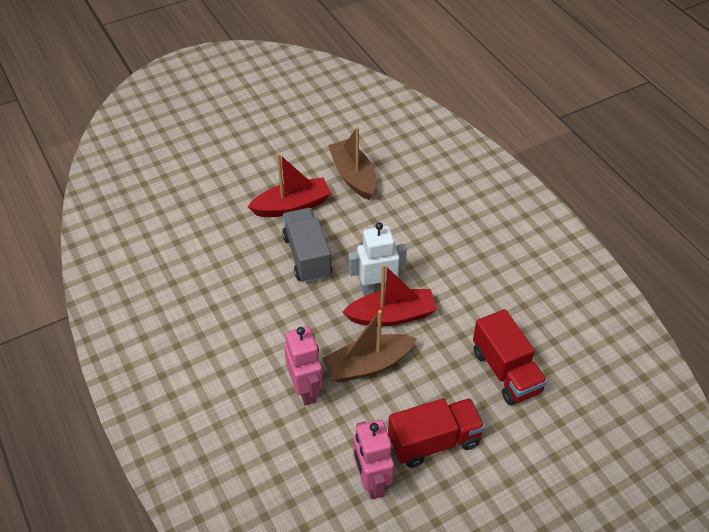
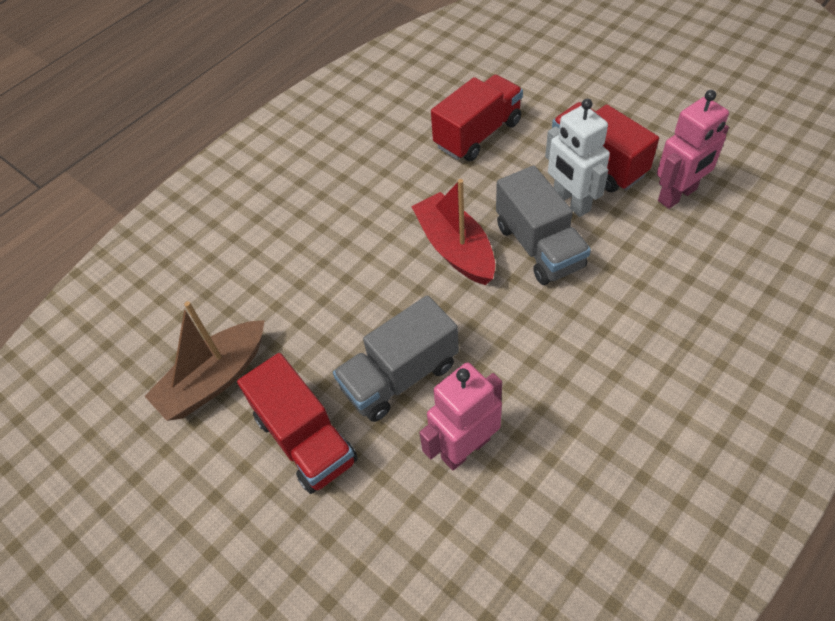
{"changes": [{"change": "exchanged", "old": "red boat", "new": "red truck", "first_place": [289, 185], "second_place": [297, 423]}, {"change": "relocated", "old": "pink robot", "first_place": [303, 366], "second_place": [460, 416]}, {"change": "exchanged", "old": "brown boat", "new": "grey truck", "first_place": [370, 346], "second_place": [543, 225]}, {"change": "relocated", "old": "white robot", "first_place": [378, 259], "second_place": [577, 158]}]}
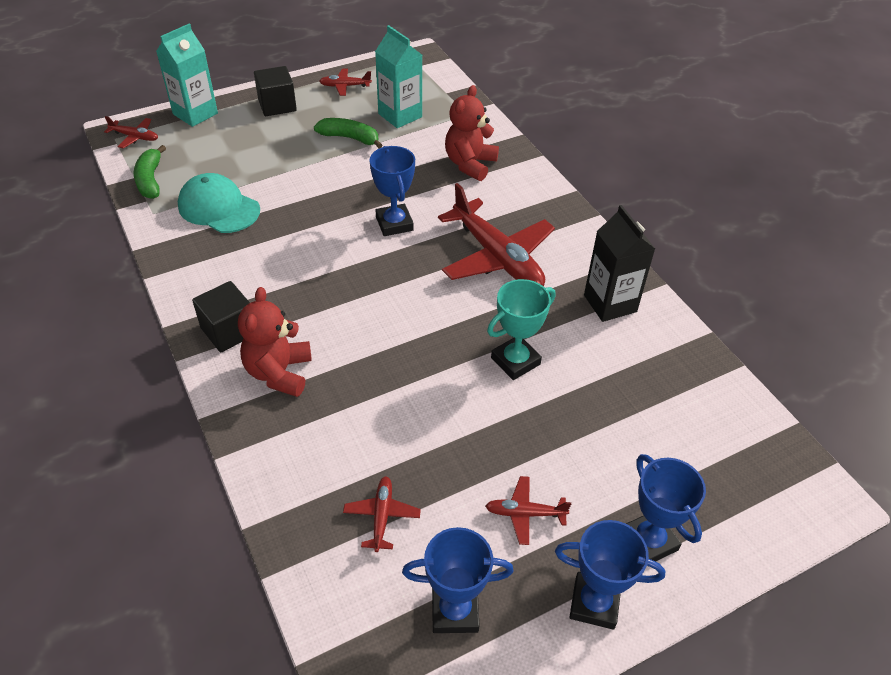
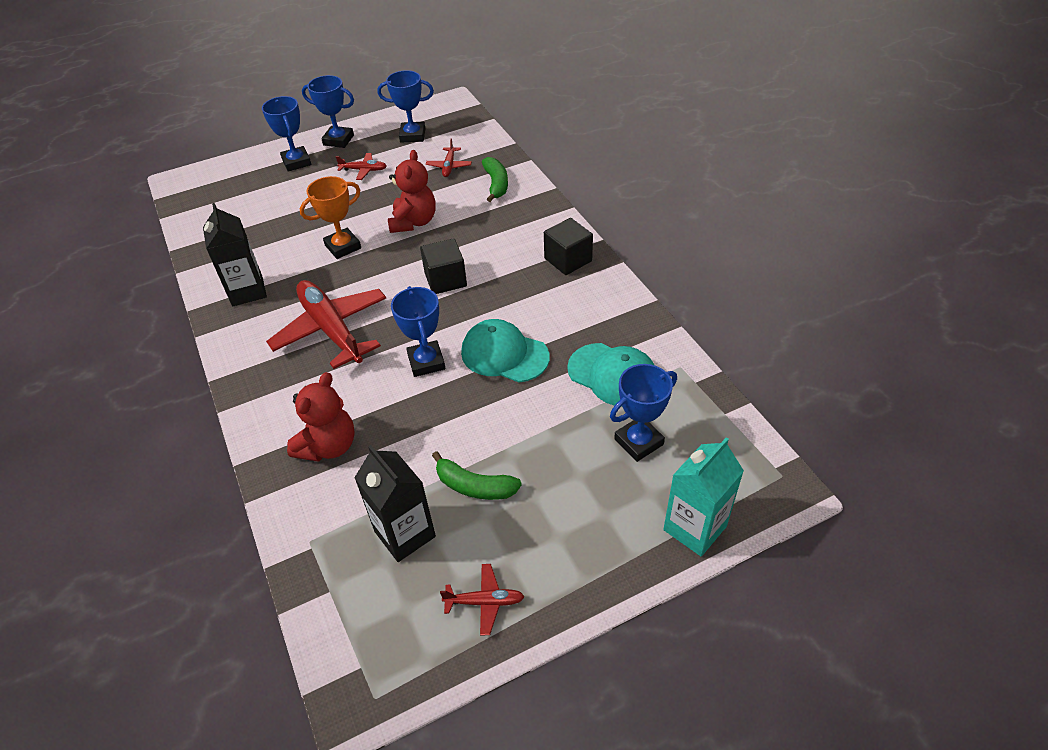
{"changes": [{"change": "colour", "old": "turquoise trophy", "new": "orange trophy", "first_place": [521, 329], "second_place": [330, 217]}, {"change": "colour", "old": "turquoise carton", "new": "black carton", "first_place": [398, 76], "second_place": [395, 503]}, {"change": "relocated", "old": "red teddy bear", "first_place": [275, 342], "second_place": [412, 191]}, {"change": "relocated", "old": "black cube", "first_place": [275, 91], "second_place": [443, 266]}, {"change": "appeared", "new": "turquoise cap", "second_place": [505, 350]}, {"change": "relocated", "old": "green banana", "first_place": [150, 172], "second_place": [495, 179]}, {"change": "appeared", "new": "blue trophy", "second_place": [643, 413]}, {"change": "missing", "old": "red plane", "first_place": [131, 132]}]}
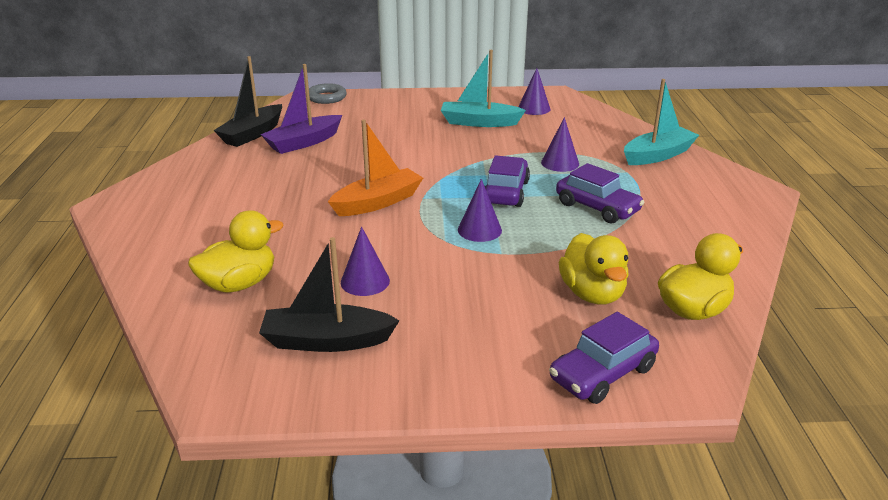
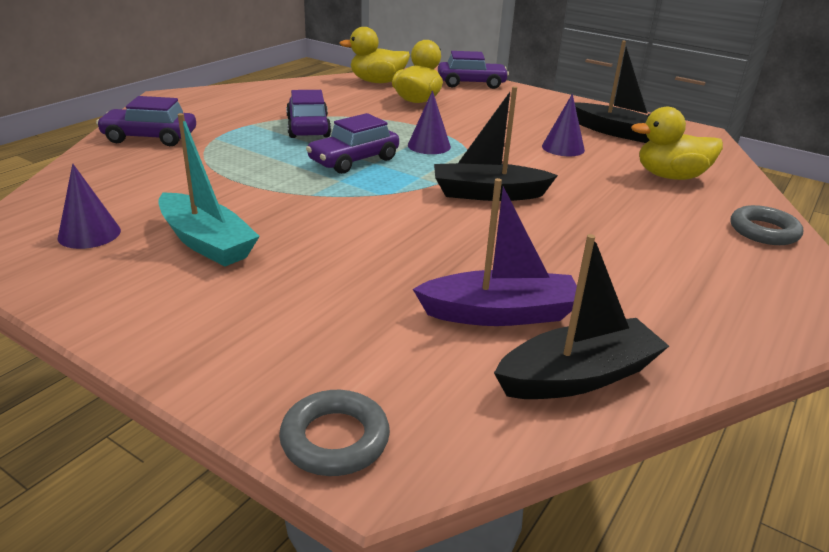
{"changes": [{"change": "exchanged", "old": "turquoise boat", "new": "purple car", "first_place": [661, 122], "second_place": [146, 121]}, {"change": "colour", "old": "orange boat", "new": "black boat", "first_place": [375, 167], "second_place": [496, 143]}, {"change": "appeared", "new": "grey ring", "second_place": [767, 225]}, {"change": "missing", "old": "purple cone", "first_place": [560, 144]}]}
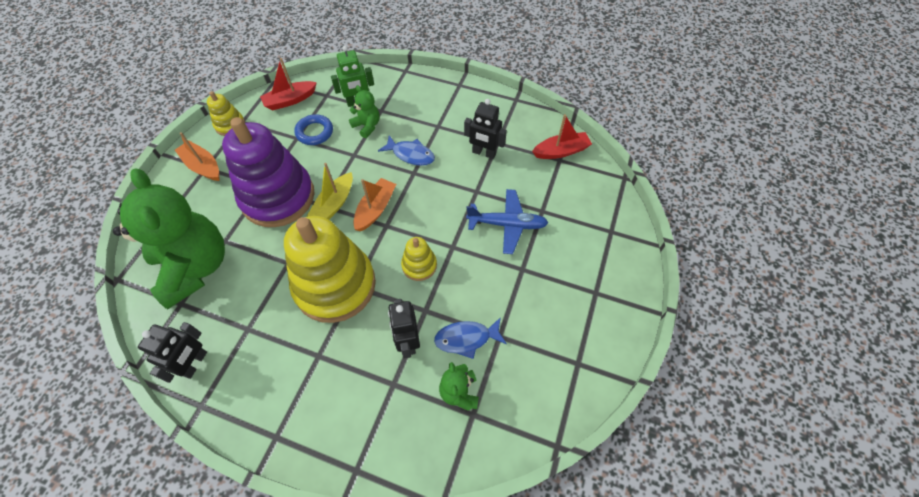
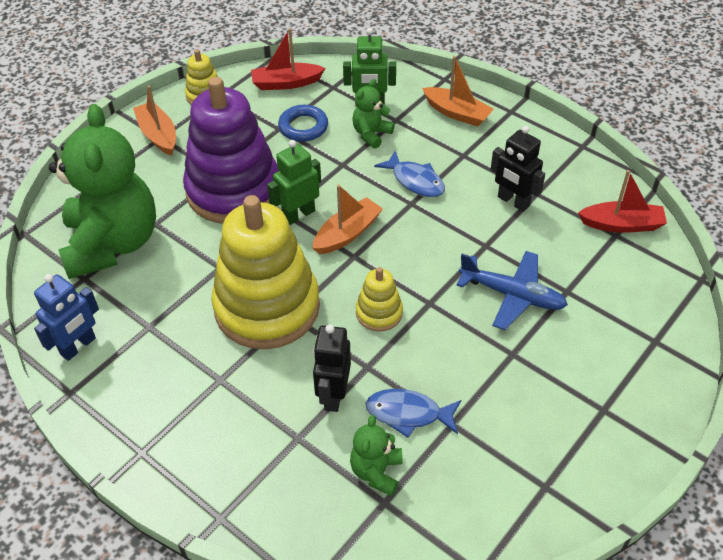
{"changes": [{"change": "colour", "old": "black robot", "new": "blue robot", "first_place": [172, 352], "second_place": [66, 317]}, {"change": "exchanged", "old": "yellow boat", "new": "green robot", "first_place": [330, 191], "second_place": [294, 182]}, {"change": "spun", "old": "green teddy bear", "first_place": [364, 111], "second_place": [373, 114], "degrees": -120}, {"change": "appeared", "new": "orange boat", "second_place": [458, 91]}]}
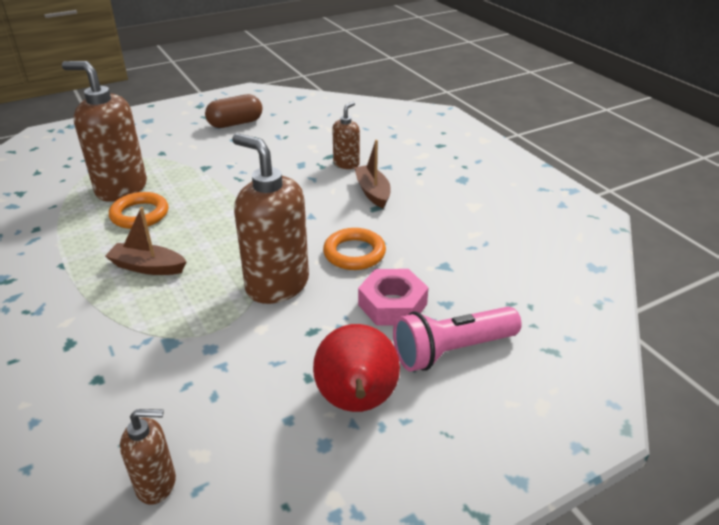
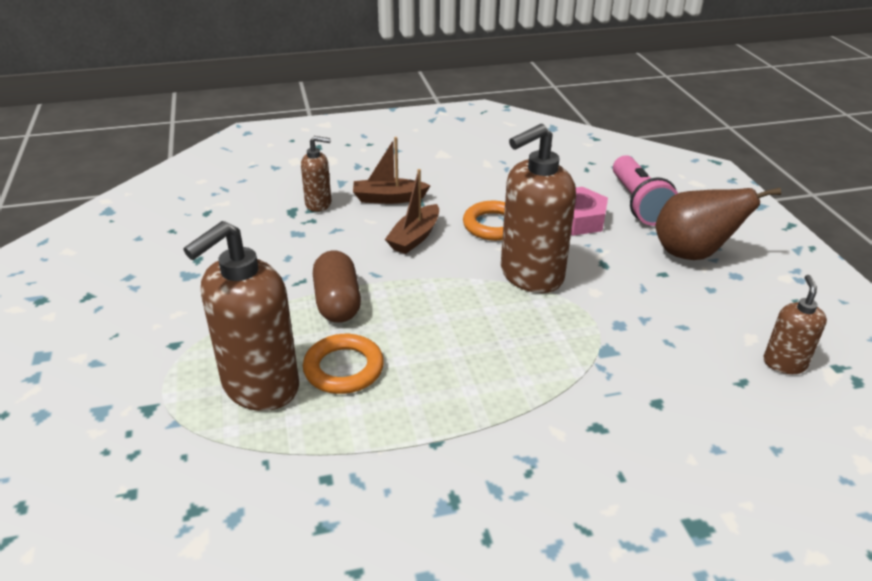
{"changes": [{"change": "spun", "old": "brown soap dispenser", "first_place": [346, 135], "second_place": [316, 174], "degrees": 135}, {"change": "relocated", "old": "brown capsule", "first_place": [233, 111], "second_place": [337, 286]}, {"change": "relocated", "old": "brown boat", "first_place": [146, 241], "second_place": [412, 211]}, {"change": "colour", "old": "red pear", "new": "brown pear", "first_place": [356, 368], "second_place": [718, 224]}]}
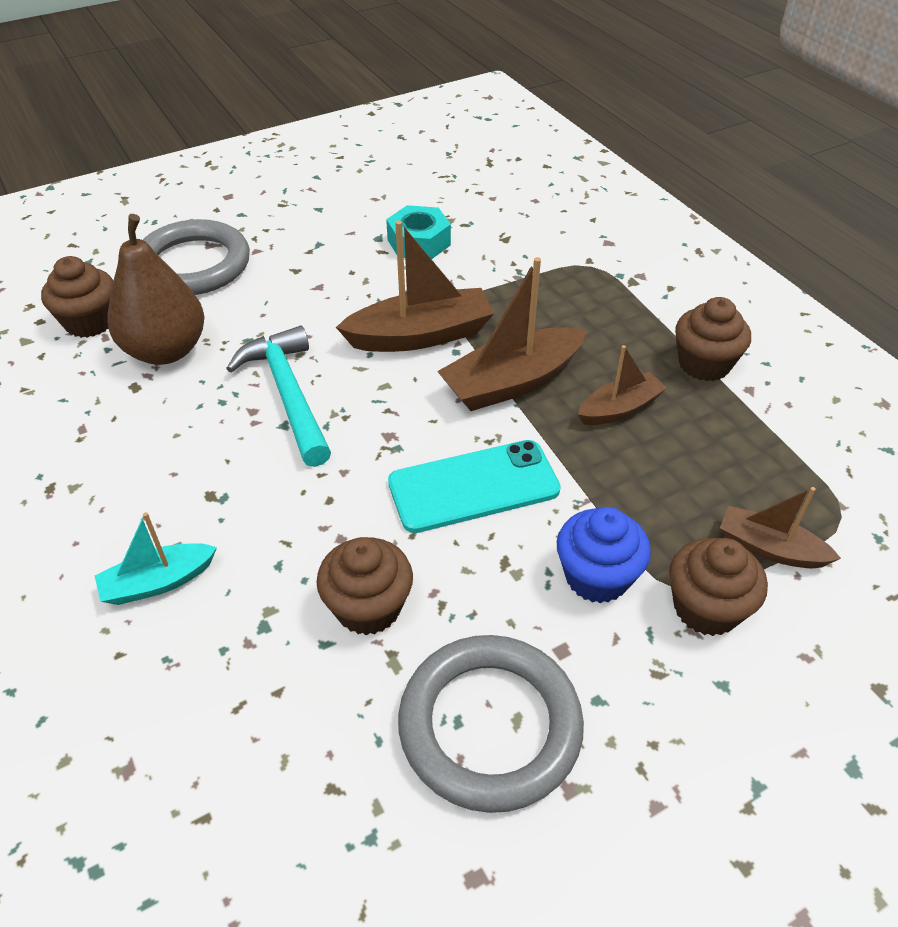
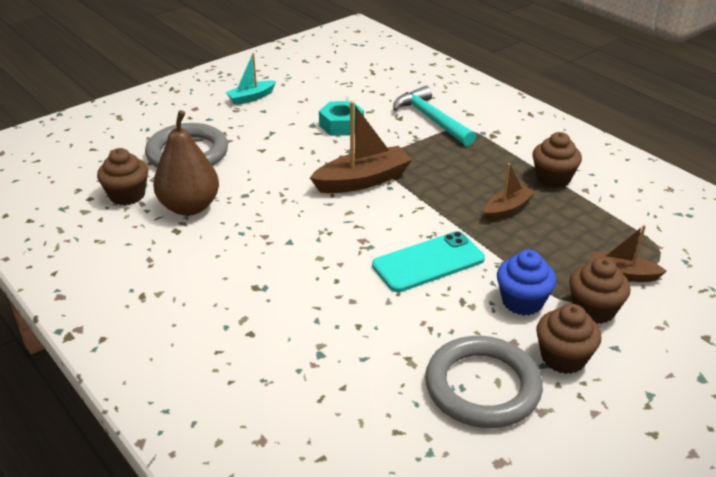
{"changes": [{"change": "relocated", "old": "turquoise boat", "first_place": [156, 558], "second_place": [250, 79]}, {"change": "relocated", "old": "turquoise hammer", "first_place": [278, 396], "second_place": [434, 116]}, {"change": "relocated", "old": "brown cupcake", "first_place": [364, 586], "second_place": [568, 339]}, {"change": "missing", "old": "brown boat", "first_place": [512, 334]}]}
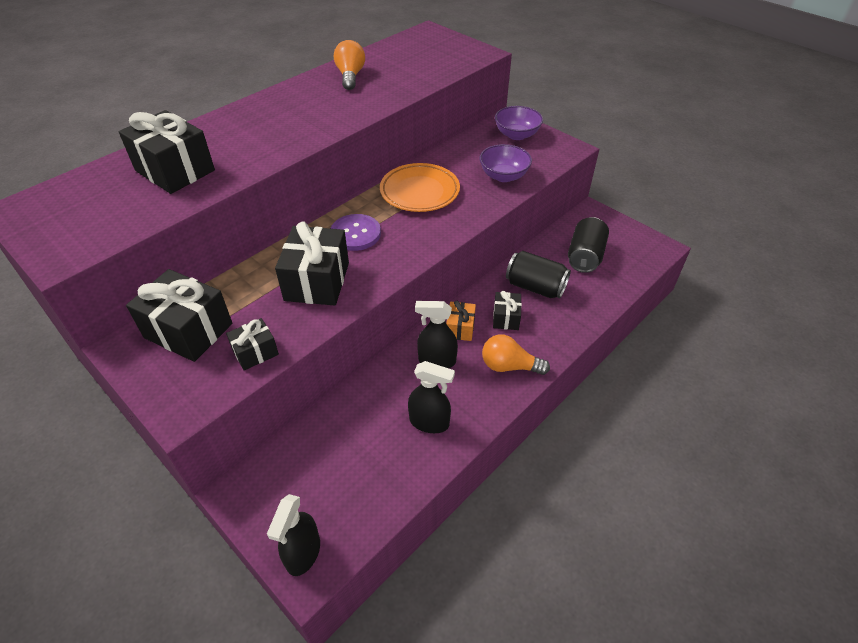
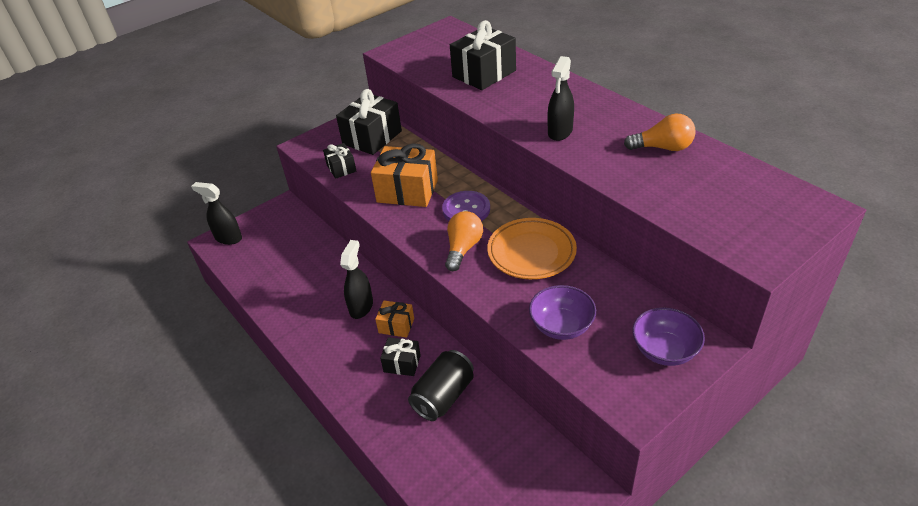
{"changes": [{"change": "colour", "old": "black gift", "new": "orange gift", "first_place": [312, 264], "second_place": [404, 175]}, {"change": "relocated", "old": "orange light bulb", "first_place": [516, 354], "second_place": [464, 241]}, {"change": "relocated", "old": "black spray bottle", "first_place": [431, 397], "second_place": [560, 98]}, {"change": "missing", "old": "black can", "first_place": [588, 245]}]}
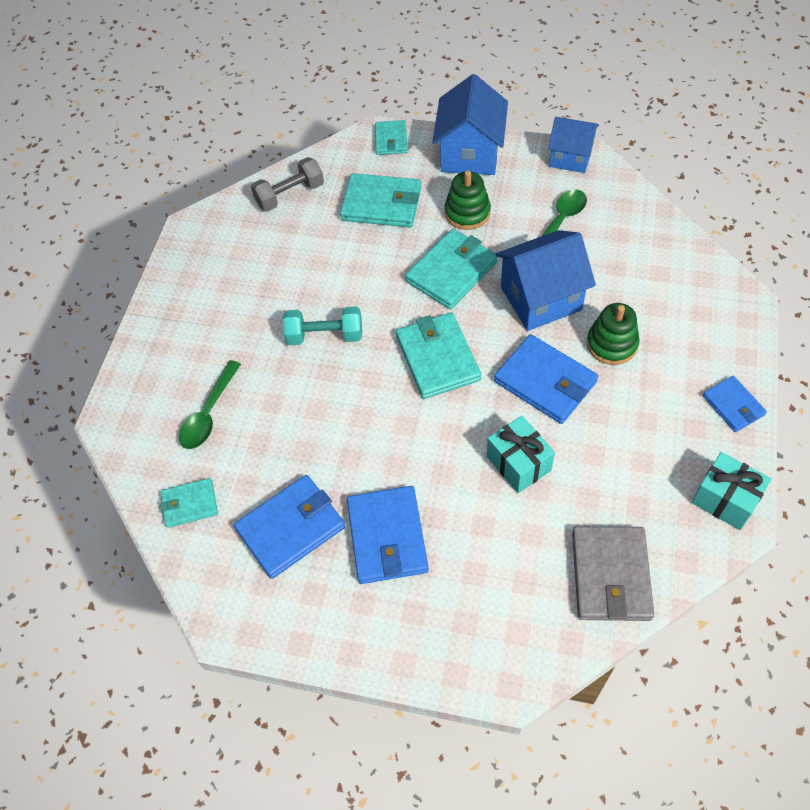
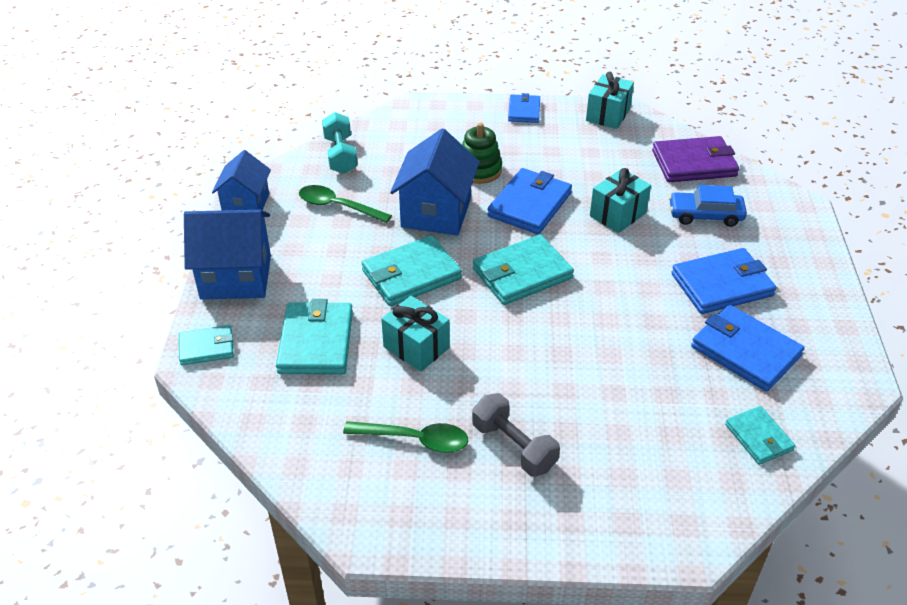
{"changes": [{"change": "relocated", "old": "turquoise dumbbell", "first_place": [322, 325], "second_place": [340, 143]}, {"change": "relocated", "old": "green spoon", "first_place": [210, 404], "second_place": [405, 437]}, {"change": "spun", "old": "turquoise wallet", "first_place": [451, 269], "second_place": [411, 270], "degrees": -60}, {"change": "appeared", "new": "turquoise gift", "second_place": [415, 334]}, {"change": "spun", "old": "blue house", "first_place": [545, 280], "second_place": [435, 182], "degrees": 45}, {"change": "relocated", "old": "grey dumbbell", "first_place": [287, 184], "second_place": [516, 435]}, {"change": "spun", "old": "blue wallet", "first_place": [735, 404], "second_place": [524, 108], "degrees": -45}, {"change": "colour", "old": "grey wallet", "new": "purple wallet", "first_place": [613, 573], "second_place": [695, 159]}, {"change": "appeared", "new": "blue car", "second_place": [708, 206]}, {"change": "missing", "old": "green stacking toy", "first_place": [468, 200]}]}
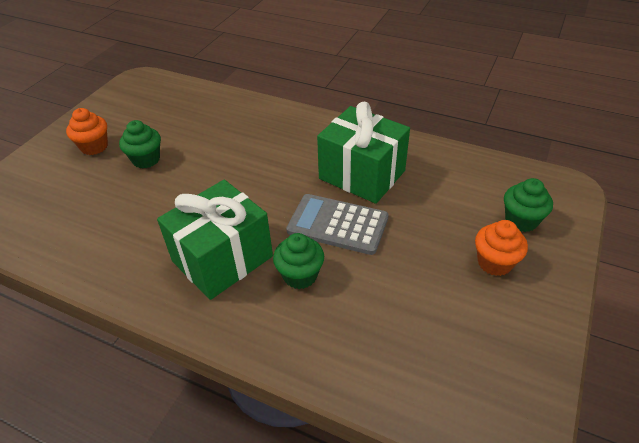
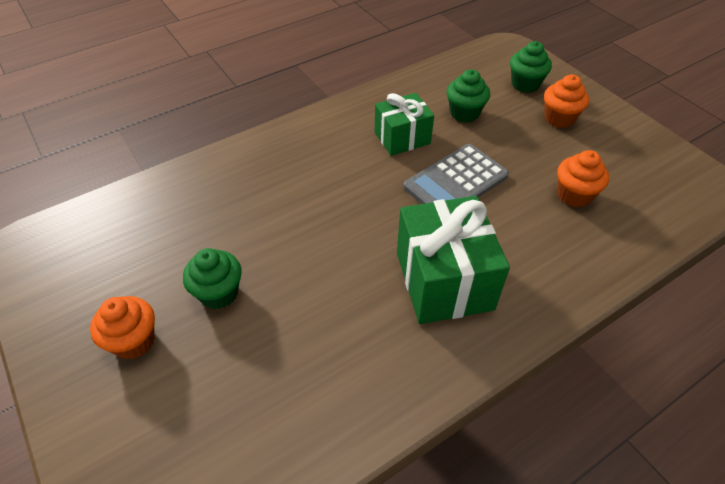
{"changes": [{"change": "size", "old": "green gift", "first_place": [363, 153], "second_place": [404, 124], "factor": 0.63}, {"change": "relocated", "old": "green cupcake", "first_place": [298, 261], "second_place": [468, 96]}, {"change": "appeared", "new": "orange cupcake", "second_place": [583, 178]}]}
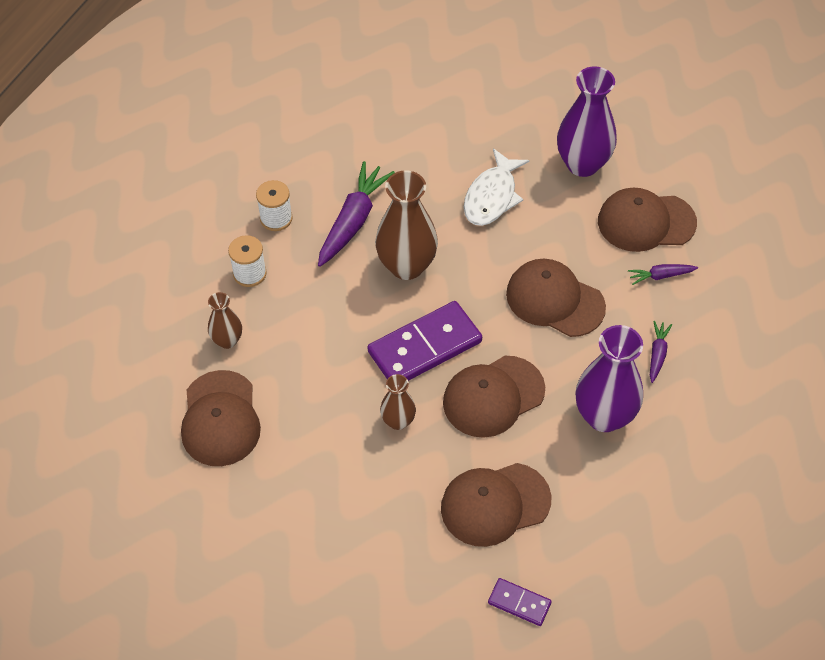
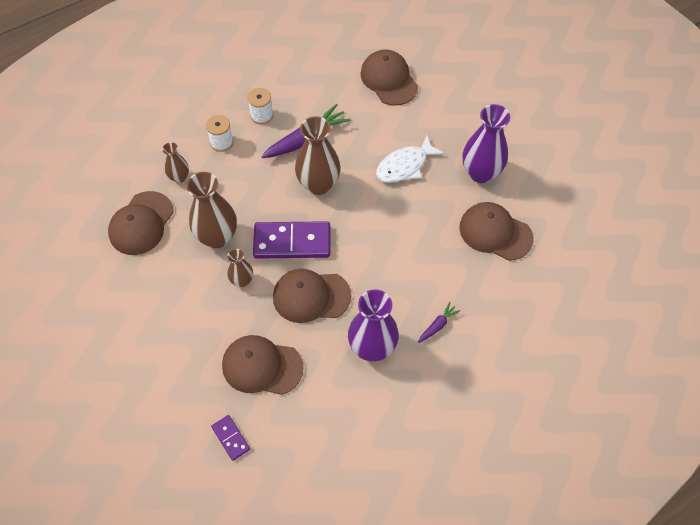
{"changes": [{"change": "appeared", "new": "brown vase", "second_place": [211, 210]}, {"change": "relocated", "old": "brown cap", "first_place": [556, 298], "second_place": [389, 78]}, {"change": "missing", "old": "purple carrot", "first_place": [663, 274]}]}
